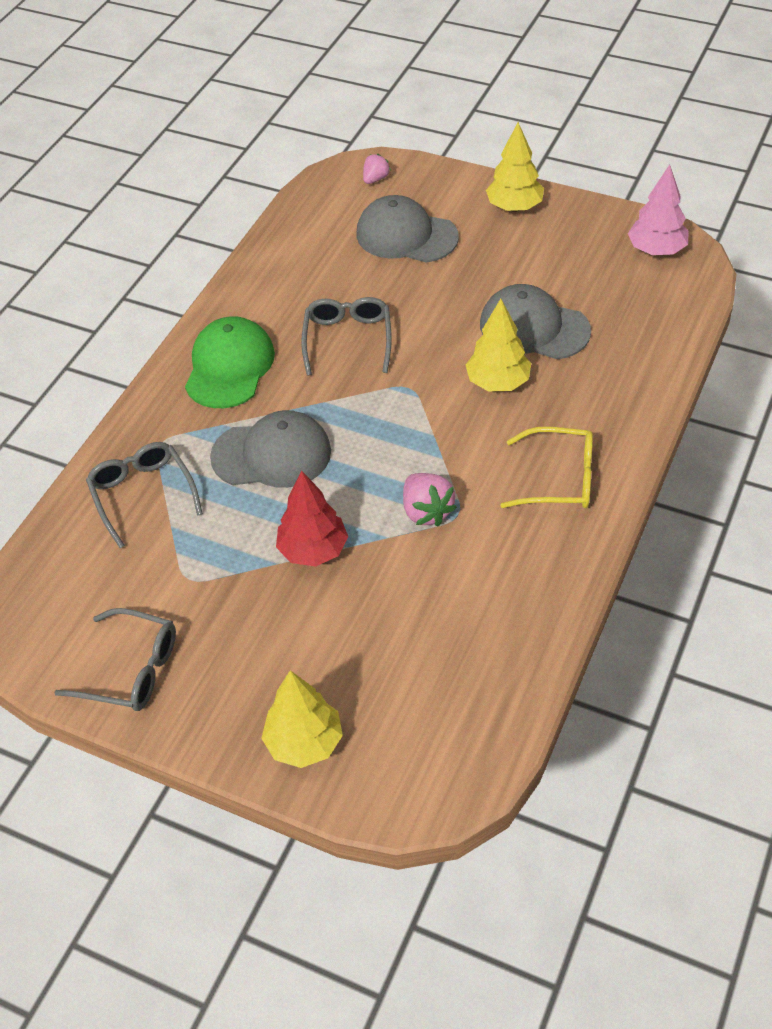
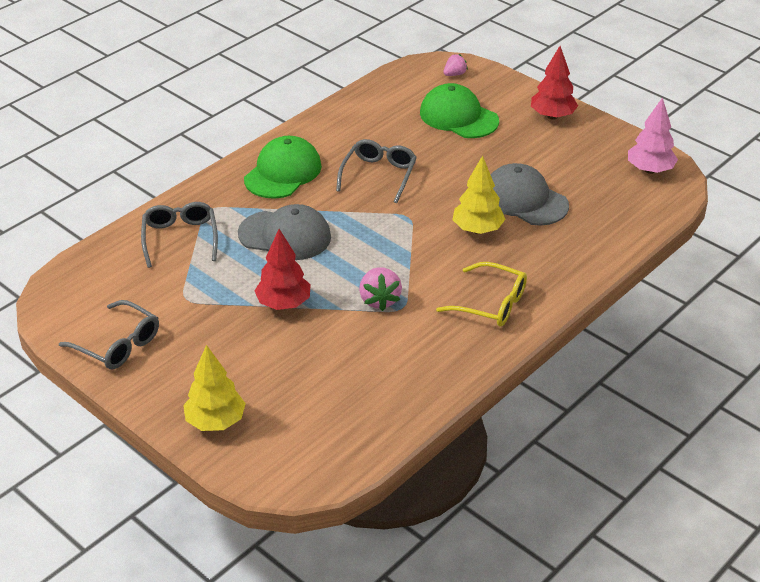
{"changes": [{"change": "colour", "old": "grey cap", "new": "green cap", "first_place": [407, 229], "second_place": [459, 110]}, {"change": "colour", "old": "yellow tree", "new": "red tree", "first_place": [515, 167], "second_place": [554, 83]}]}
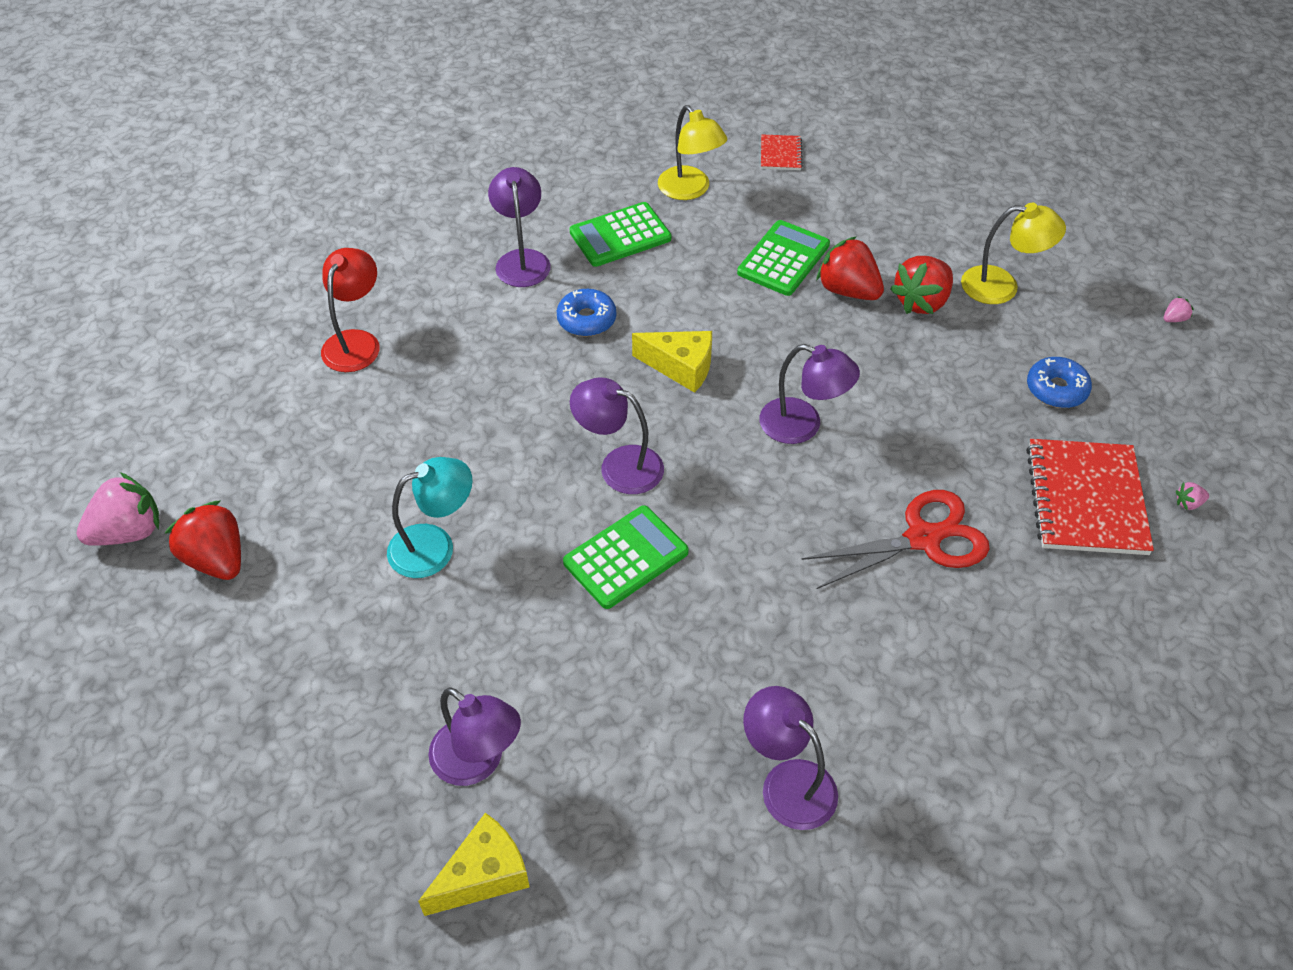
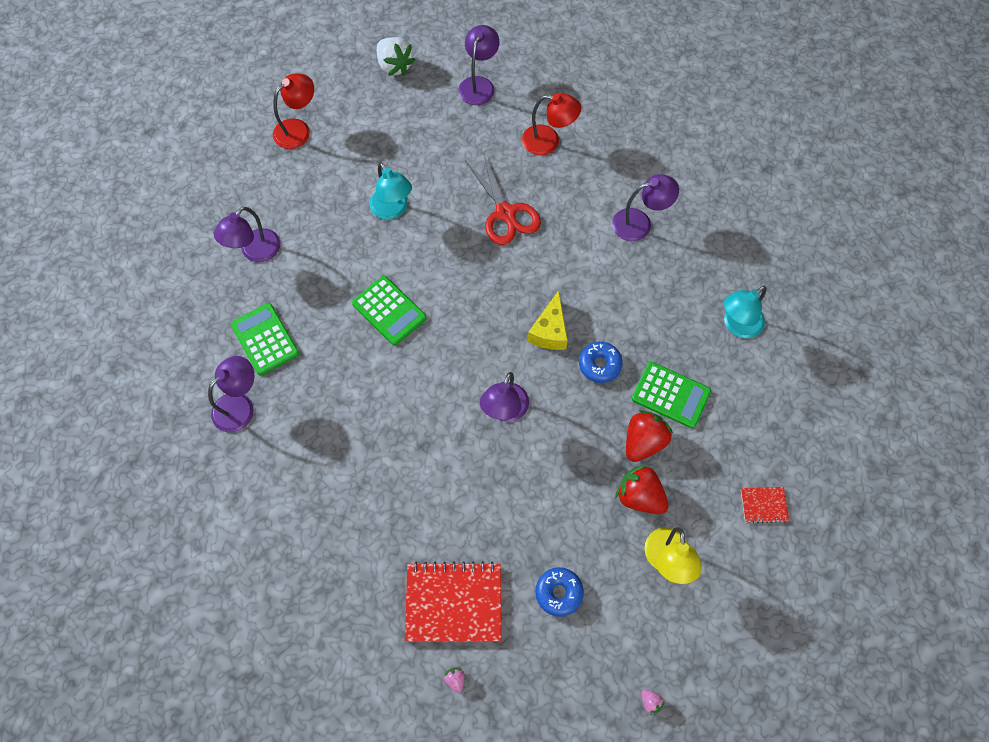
{"changes": [{"change": "relocated", "old": "green calculator", "first_place": [620, 234], "second_place": [264, 339]}, {"change": "appeared", "new": "red lamp", "second_place": [293, 111]}, {"change": "colour", "old": "pink strawberry", "new": "white strawberry", "first_place": [117, 509], "second_place": [396, 56]}, {"change": "relocated", "old": "purple lamp", "first_place": [617, 435], "second_place": [478, 65]}, {"change": "relocated", "old": "red scissors", "first_place": [895, 539], "second_place": [503, 198]}, {"change": "relocated", "old": "blue donut", "first_place": [586, 313], "second_place": [601, 362]}, {"change": "colour", "old": "yellow lamp", "new": "turquoise lamp", "first_place": [693, 152], "second_place": [745, 312]}, {"change": "relocated", "old": "red notebook", "first_place": [782, 152], "second_place": [765, 505]}, {"change": "missing", "old": "red strawberry", "first_place": [203, 540]}, {"change": "missing", "old": "yellow cheese", "first_place": [474, 864]}]}
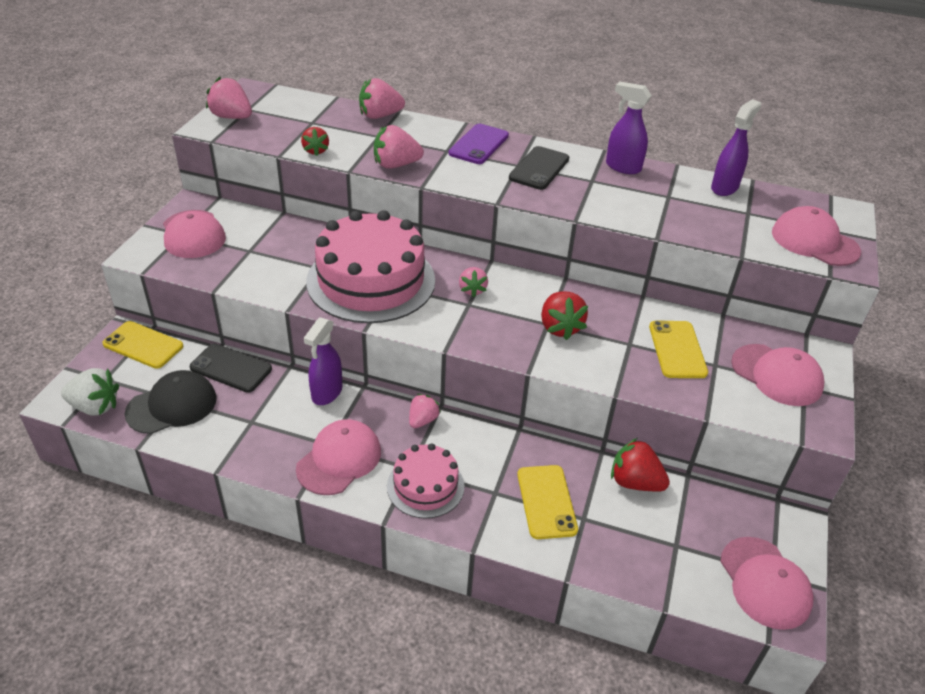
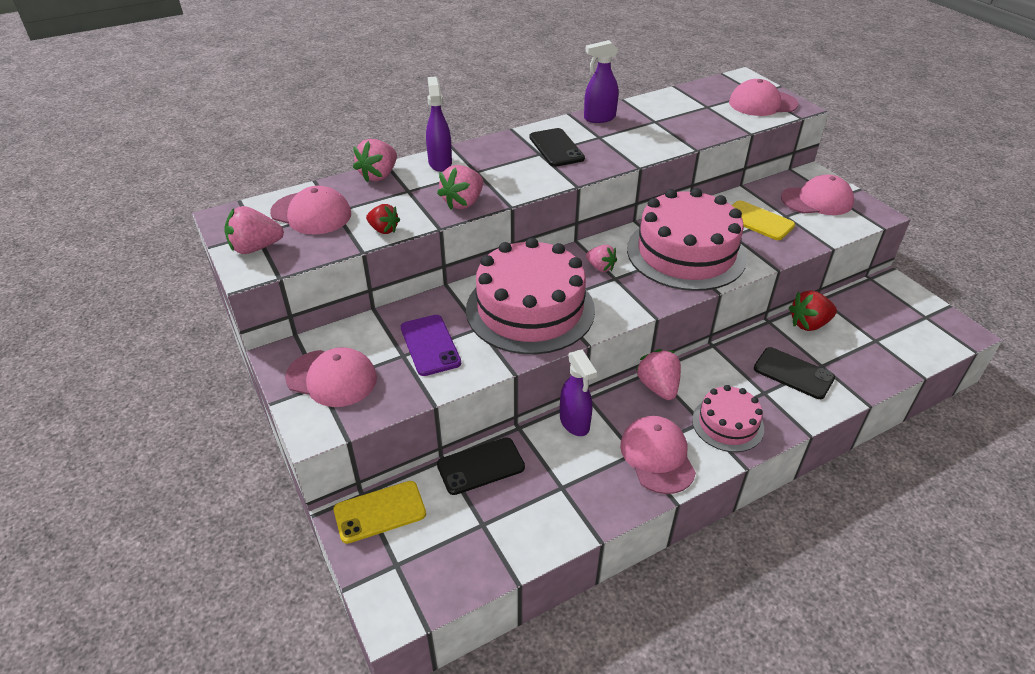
{"changes": [{"change": "relocated", "old": "pink cap", "first_place": [767, 583], "second_place": [310, 210]}, {"change": "relocated", "old": "purple phone", "first_place": [479, 144], "second_place": [431, 345]}, {"change": "relocated", "old": "purple spray bottle", "first_place": [736, 147], "second_place": [439, 124]}, {"change": "exchanged", "old": "red strawberry", "new": "pink cake", "first_place": [564, 315], "second_place": [687, 239]}, {"change": "size", "old": "pink strawberry", "first_place": [425, 411], "second_place": [658, 374], "factor": 1.53}, {"change": "colour", "old": "yellow phone", "new": "black phone", "first_place": [547, 502], "second_place": [794, 373]}, {"change": "missing", "old": "white strawberry", "first_place": [90, 392]}, {"change": "missing", "old": "black cap", "first_place": [171, 402]}]}
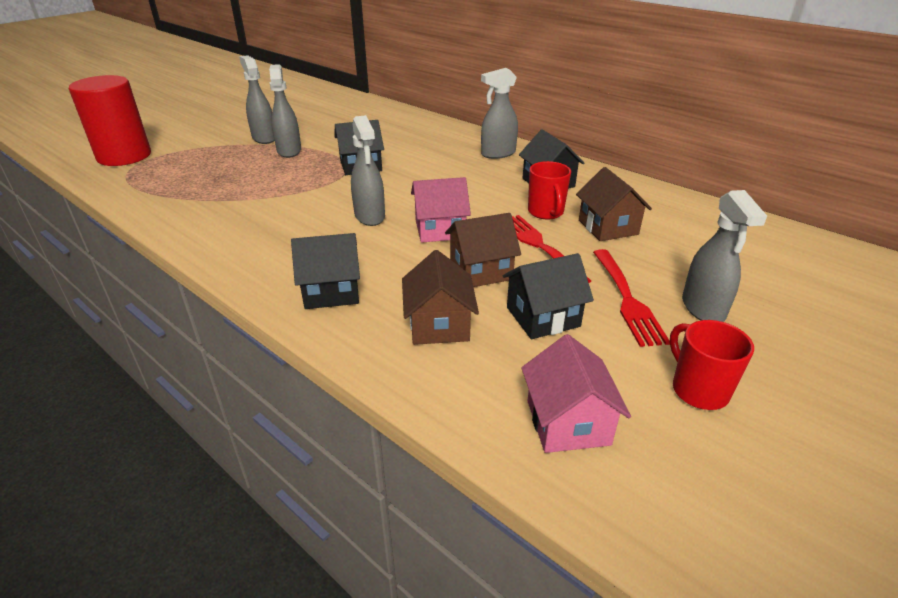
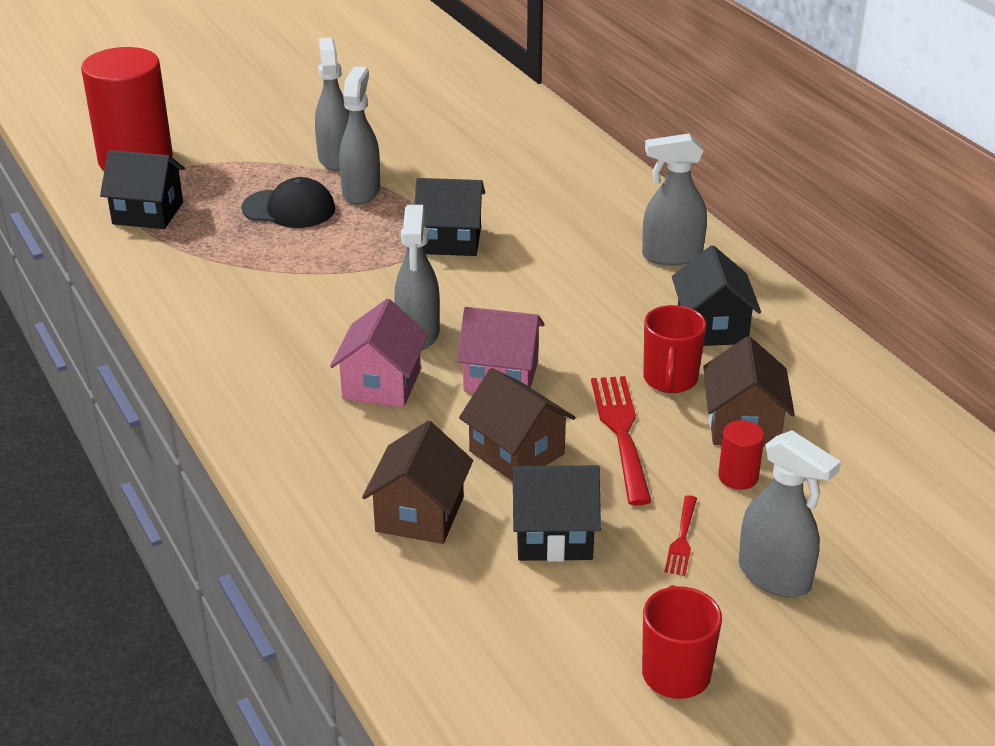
{"changes": [{"change": "relocated", "old": "black house", "first_place": [325, 271], "second_place": [142, 189]}, {"change": "appeared", "new": "black cap", "second_place": [288, 202]}, {"change": "relocated", "old": "pink house", "first_place": [576, 393], "second_place": [379, 353]}, {"change": "spun", "old": "brown house", "first_place": [483, 250], "second_place": [517, 425], "degrees": 45}, {"change": "size", "old": "red fork", "first_place": [631, 298], "second_place": [680, 535], "factor": 0.52}, {"change": "appeared", "new": "red cylinder", "second_place": [741, 455]}, {"change": "spun", "old": "grey spray bottle", "first_place": [724, 256], "second_place": [790, 514], "degrees": -60}]}
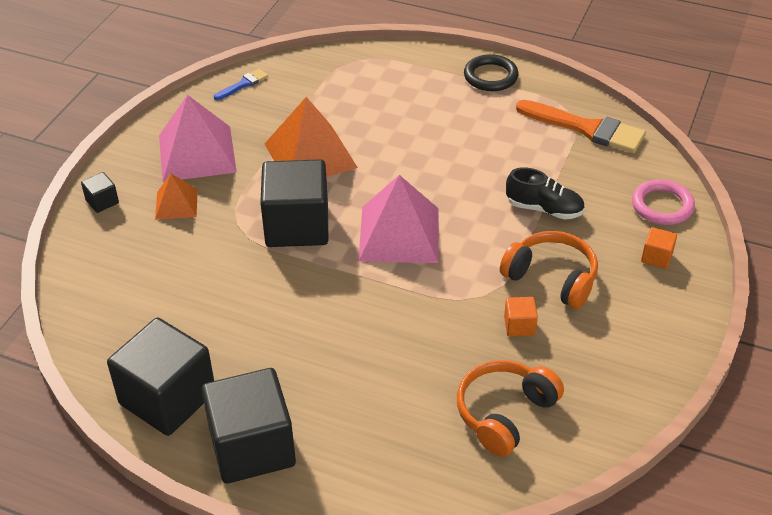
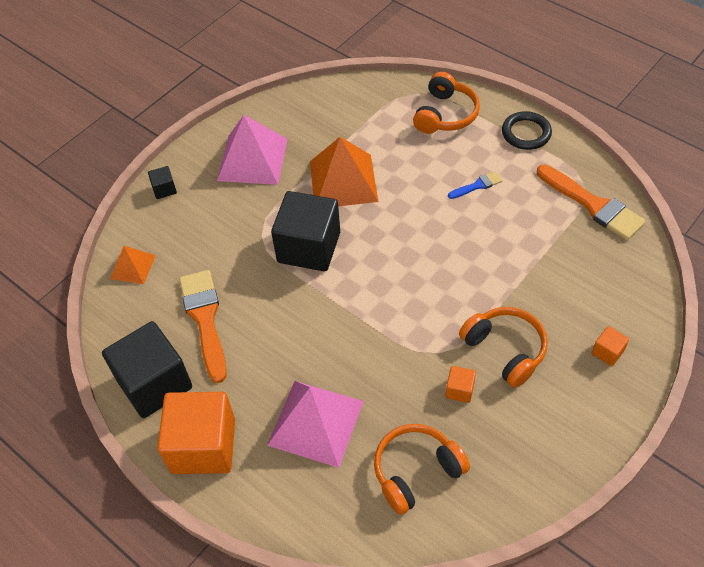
{"changes": [{"change": "relocated", "old": "orange pyramid", "first_place": [176, 196], "second_place": [133, 265]}, {"change": "colour", "old": "black cube", "new": "orange cube", "first_place": [249, 426], "second_place": [196, 433]}, {"change": "appeared", "new": "orange brush", "second_place": [203, 326]}, {"change": "relocated", "old": "pink pyramid", "first_place": [398, 219], "second_place": [315, 424]}, {"change": "appeared", "new": "orange headphones", "second_place": [446, 103]}, {"change": "relocated", "old": "blue brush", "first_place": [241, 84], "second_place": [475, 185]}, {"change": "missing", "old": "black shoe", "first_place": [545, 193]}, {"change": "missing", "old": "pink ring", "first_place": [663, 202]}]}
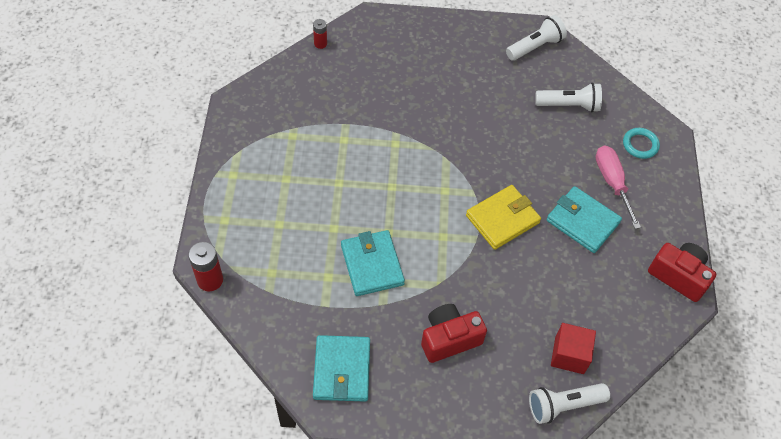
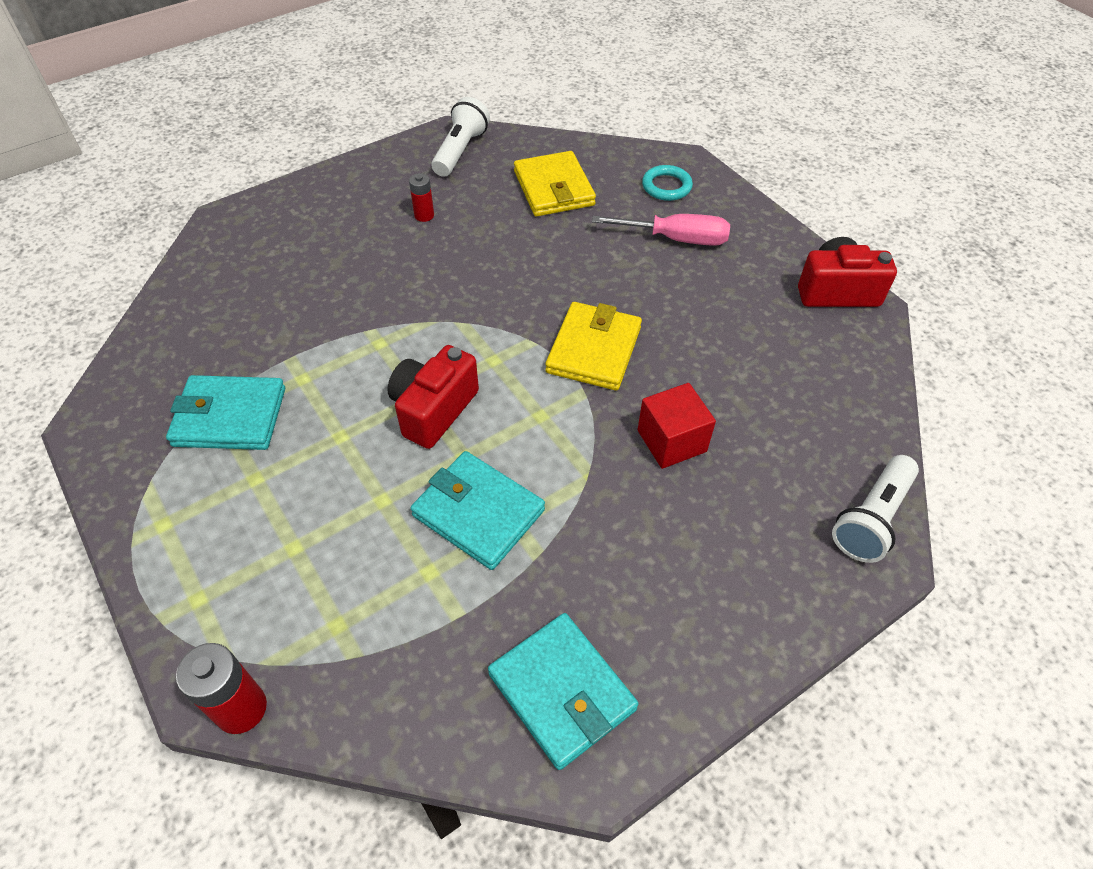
{"changes": [{"change": "relocated", "old": "turquoise wallet", "first_place": [584, 219], "second_place": [225, 412]}, {"change": "relocated", "old": "red camera", "first_place": [454, 333], "second_place": [433, 397]}, {"change": "relocated", "old": "red battery", "first_place": [320, 34], "second_place": [421, 197]}, {"change": "exchanged", "old": "white flashlight", "new": "yellow wallet", "first_place": [568, 97], "second_place": [555, 184]}, {"change": "spun", "old": "pink screwdriver", "first_place": [618, 187], "second_place": [661, 230], "degrees": 150}, {"change": "relocated", "old": "red cube", "first_place": [573, 348], "second_place": [677, 426]}]}
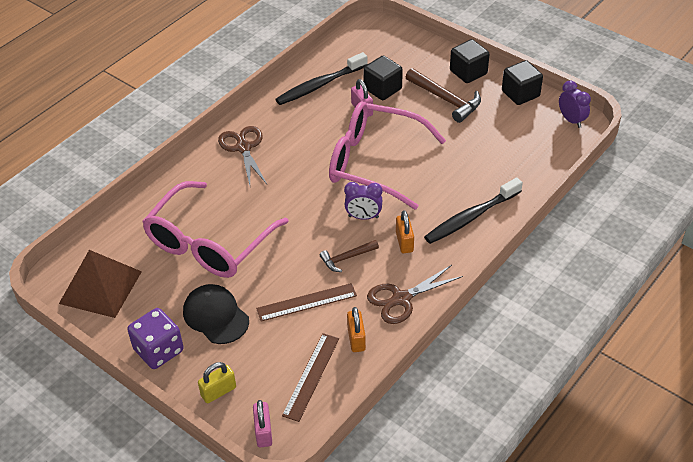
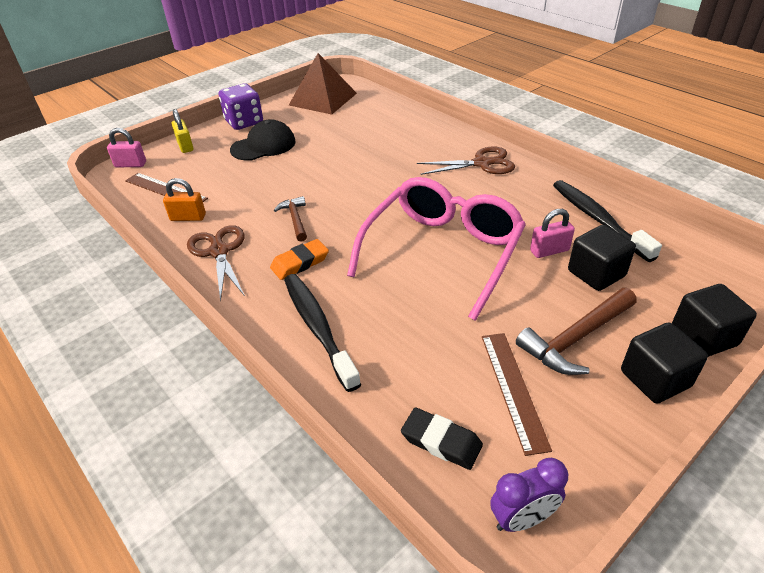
{"changes": [{"change": "exchanged", "old": "orange padlock", "new": "orange eraser", "first_place": [405, 231], "second_place": [299, 259]}, {"change": "appeared", "new": "black eraser", "second_place": [442, 439]}, {"change": "relocated", "old": "brown ruler", "first_place": [306, 302], "second_place": [517, 394]}, {"change": "relocated", "old": "black cube", "first_place": [522, 82], "second_place": [714, 320]}, {"change": "missing", "old": "pink glasses", "first_place": [215, 229]}, {"change": "missing", "old": "purple clock", "first_place": [363, 201]}]}
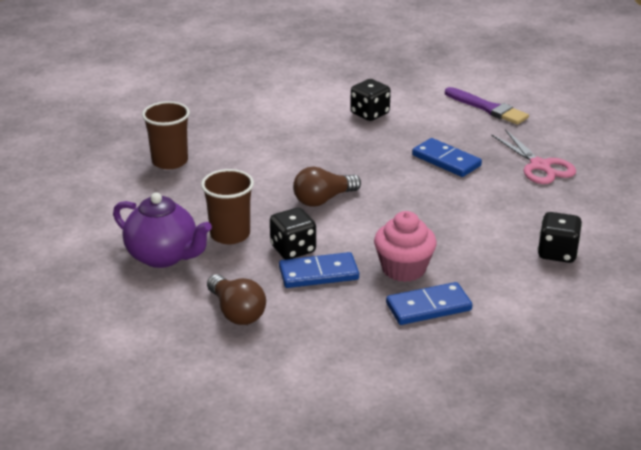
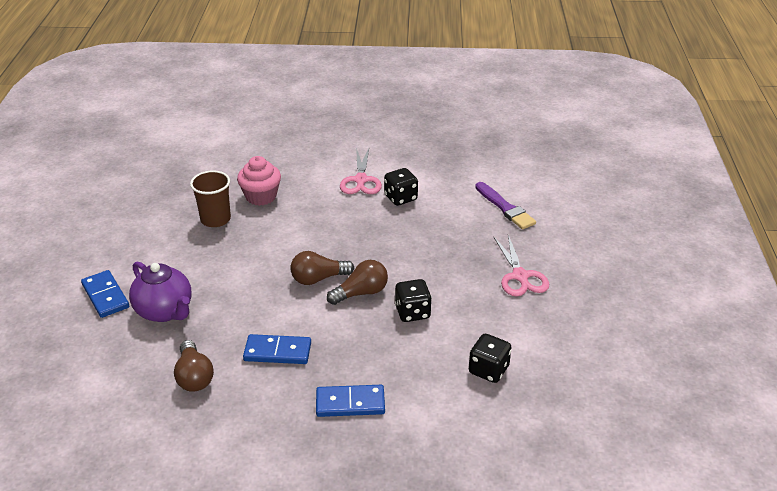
{"changes": [{"change": "relocated", "old": "blue domino", "first_place": [447, 157], "second_place": [105, 294]}, {"change": "relocated", "old": "pink cupcake", "first_place": [405, 246], "second_place": [259, 181]}, {"change": "appeared", "new": "brown light bulb", "second_place": [357, 282]}, {"change": "appeared", "new": "pink scissors", "second_place": [361, 171]}, {"change": "relocated", "old": "black dice", "first_place": [293, 233], "second_place": [413, 300]}, {"change": "missing", "old": "brown cup", "first_place": [227, 206]}]}
